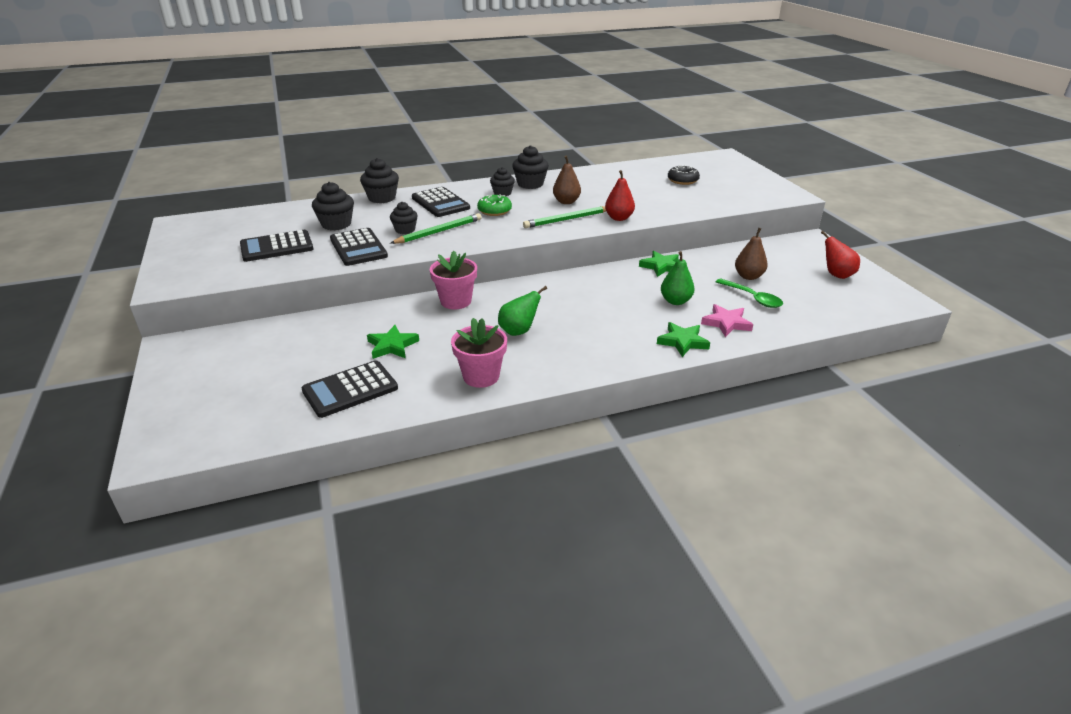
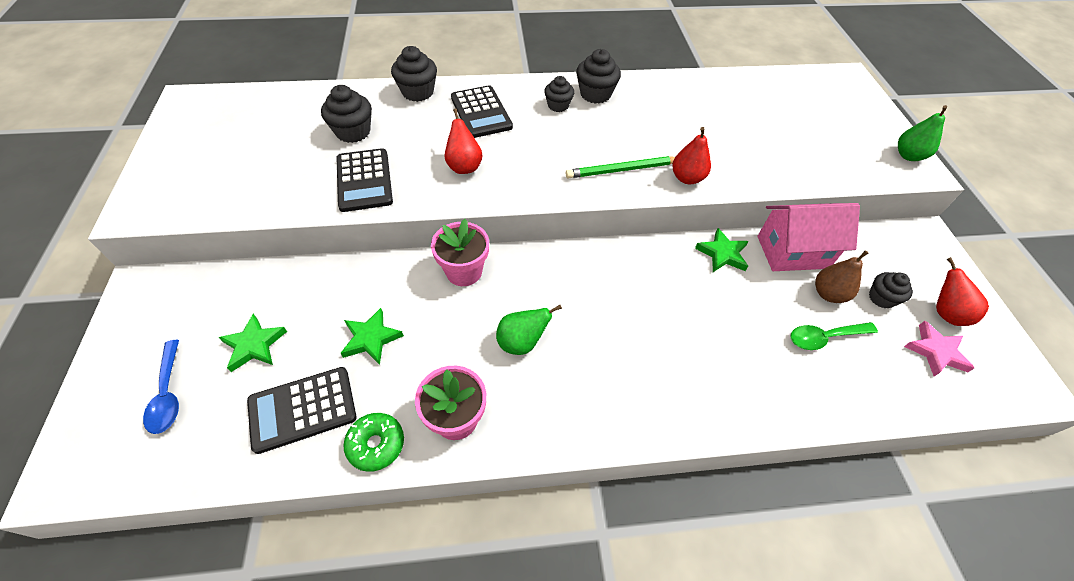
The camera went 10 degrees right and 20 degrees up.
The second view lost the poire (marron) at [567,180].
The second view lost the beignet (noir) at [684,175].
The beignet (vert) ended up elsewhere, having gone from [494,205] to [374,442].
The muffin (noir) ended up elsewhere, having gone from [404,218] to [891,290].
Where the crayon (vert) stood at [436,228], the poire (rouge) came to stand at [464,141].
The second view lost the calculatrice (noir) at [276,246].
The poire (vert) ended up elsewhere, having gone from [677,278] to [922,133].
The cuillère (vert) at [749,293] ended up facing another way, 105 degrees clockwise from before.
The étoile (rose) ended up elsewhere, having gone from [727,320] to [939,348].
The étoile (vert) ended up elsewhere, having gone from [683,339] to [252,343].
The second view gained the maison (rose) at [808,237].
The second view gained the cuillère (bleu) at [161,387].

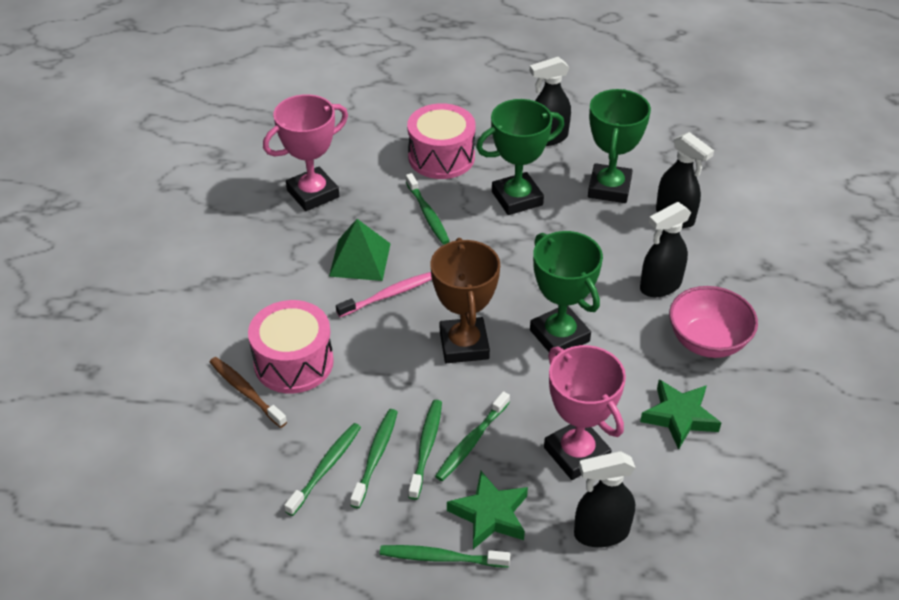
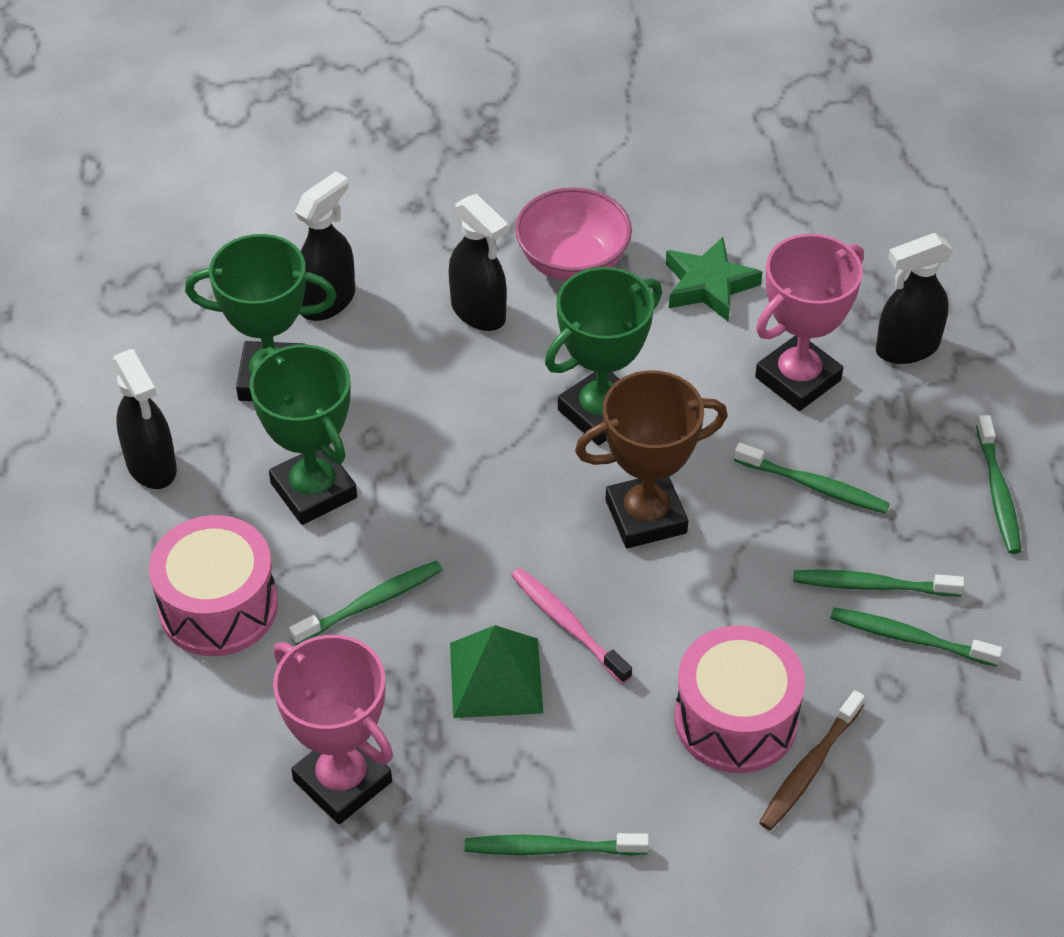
The camera went 100 degrees left and 5 degrees up.
The brosse à dents (vert) ended up elsewhere, having gone from [425,450] to [557,844].
The vaporisateur (noir) at [604,499] ended up facing another way, 90 degrees clockwise from before.
The second view lost the étoile (vert) at [487,510].

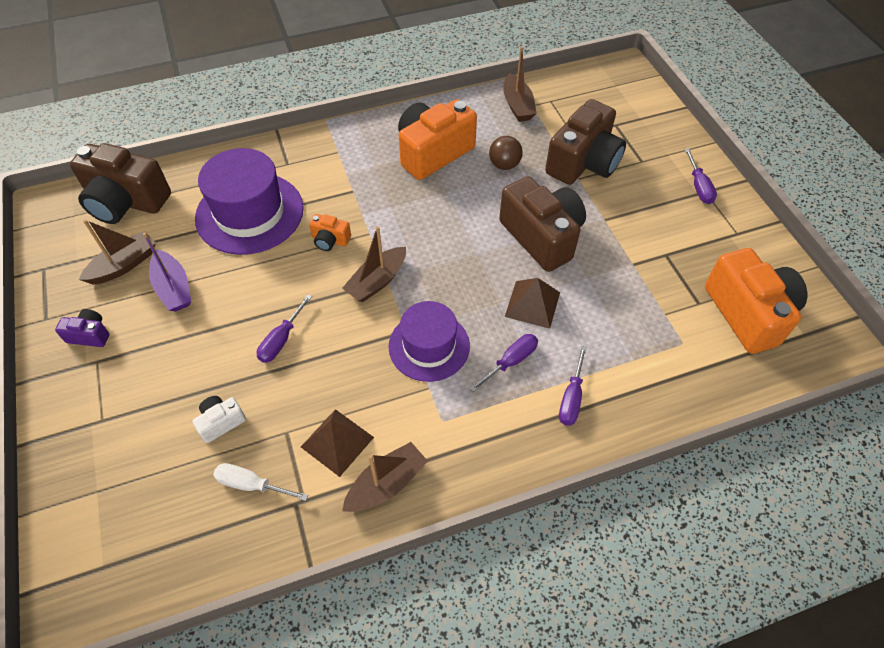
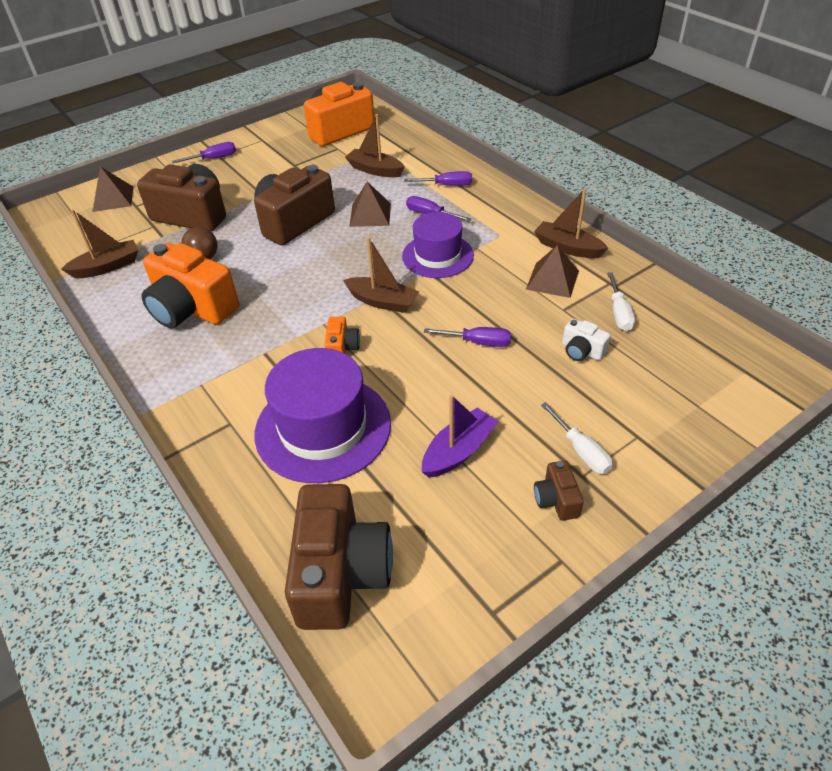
The camera went 105 degrees left and 10 degrees down.
The bateau (marron) ended up elsewhere, having gone from [117,252] to [375,145].
What was the appareil photo (violet) at [82,328] turned into the appareil photo (marron) at [558,490].
The second view gained the pyramide (marron) at [112,189].
The second view gained the tournevis (blanc) at [577,438].

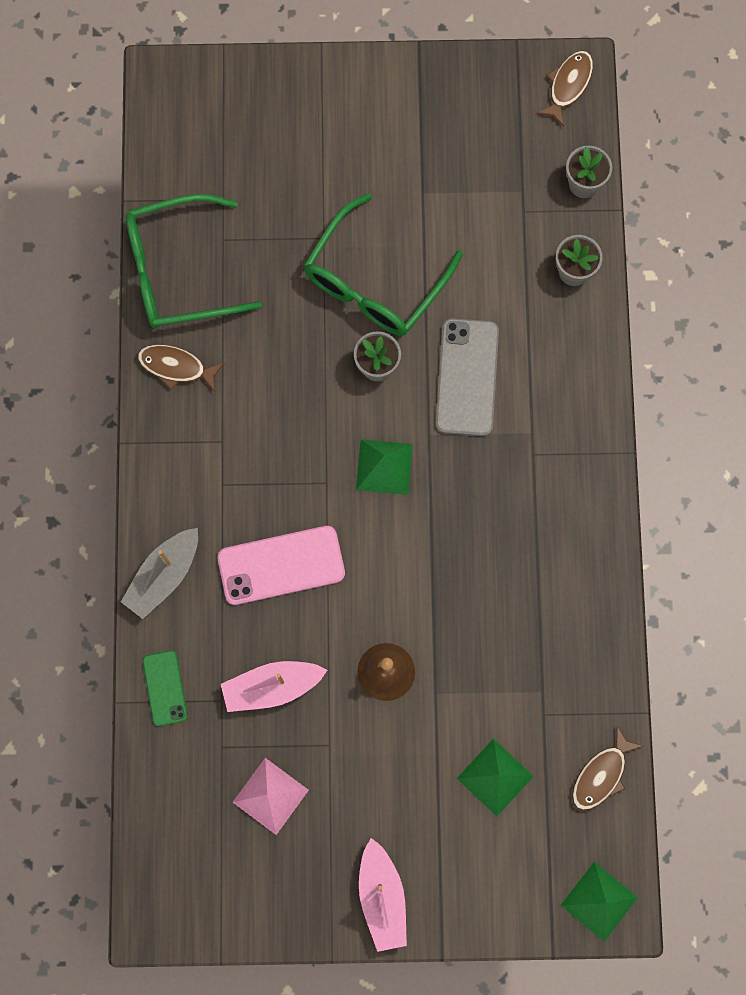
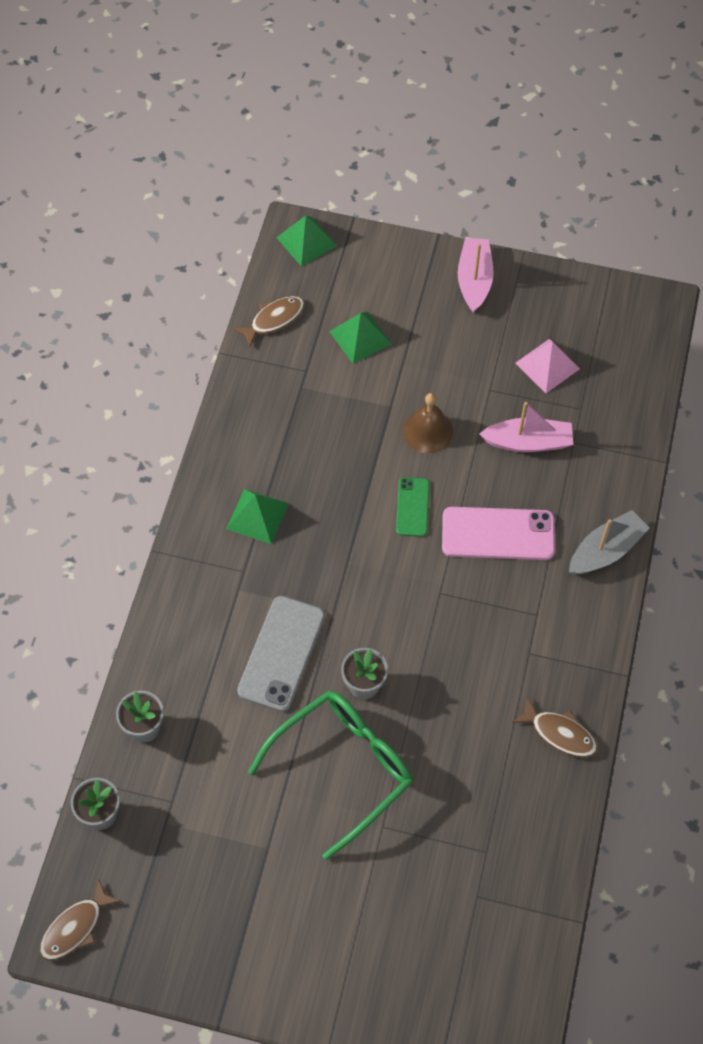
The camera went 165 degrees left and 15 degrees down.
The second view lost the lunettes (vert) at [194,261].
The pyramide (vert) ended up elsewhere, having gone from [384,467] to [257,516].
The téléphone (vert) ended up elsewhere, having gone from [165,688] to [413,507].

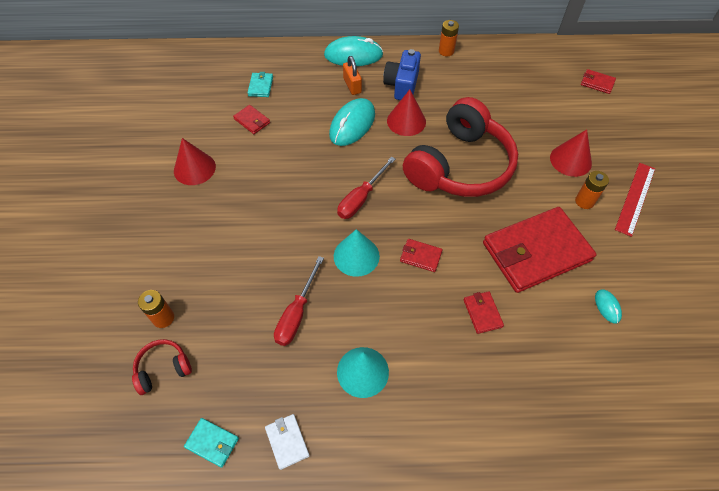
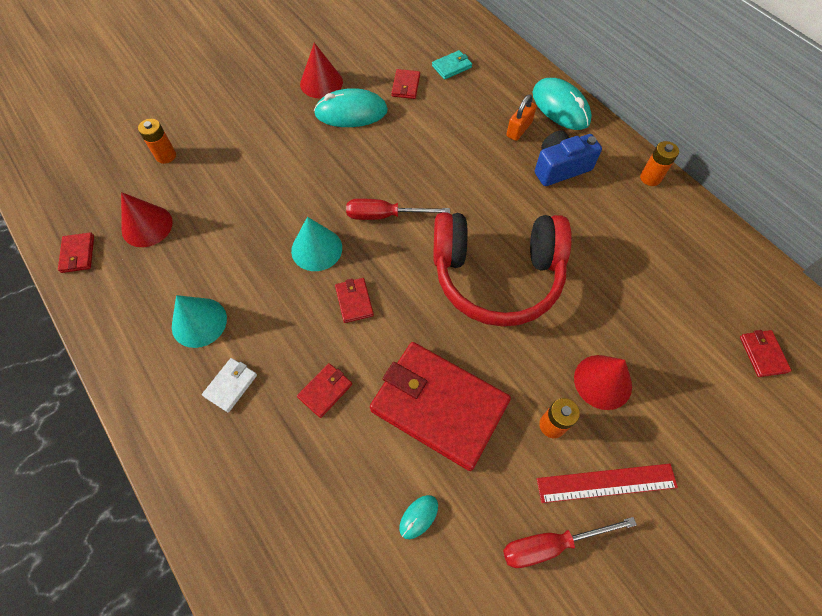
The camera went 55 degrees right and 5 degrees up.
The cône (rouge) ended up elsewhere, having gone from [406,112] to [147,219].
The souris (turquoise) ended up elsewhere, having gone from [352,122] to [351,107].
The tournevis (rouge) ended up elsewhere, having gone from [299,301] to [570,542].
The second view lost the casque audio (rouge) at [162,367].
The portefeuille (blanc) ended up elsewhere, having gone from [287,442] to [229,385].
What was the portefeuille (turquoise) at [211,443] turned into the portefeuille (rouge) at [76,252].

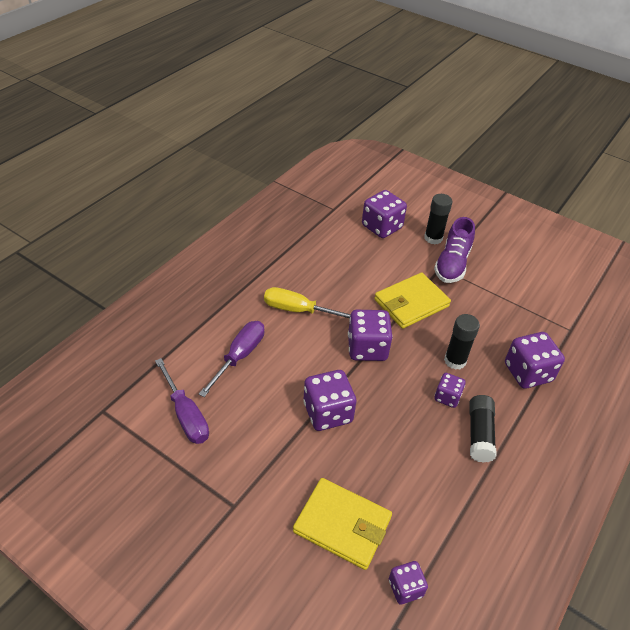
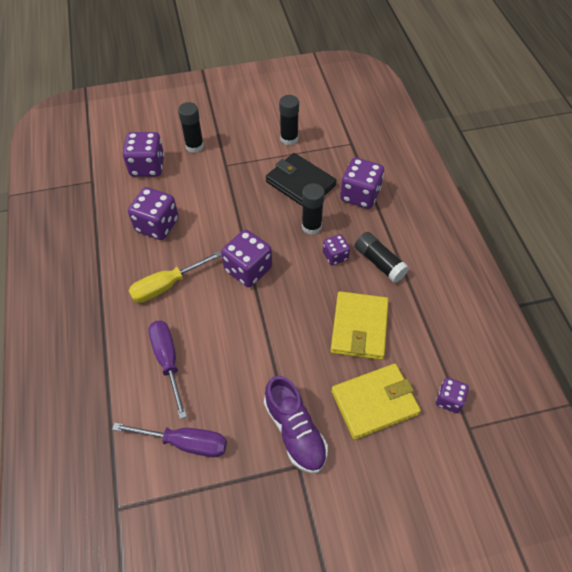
The camera went 45 degrees left and 10 degrees up.
The chaussure (violet) ended up elsewhere, having gone from [454,250] to [296,424].
The portefeuille (jaune) ended up elsewhere, having gone from [412,301] to [359,325].
The dé (violet) ended up elsewhere, having gone from [329,400] to [153,213].
The second view gained the bâton de colle (noir) at [289,120].
The second view gained the portefeuille (noir) at [301,179].

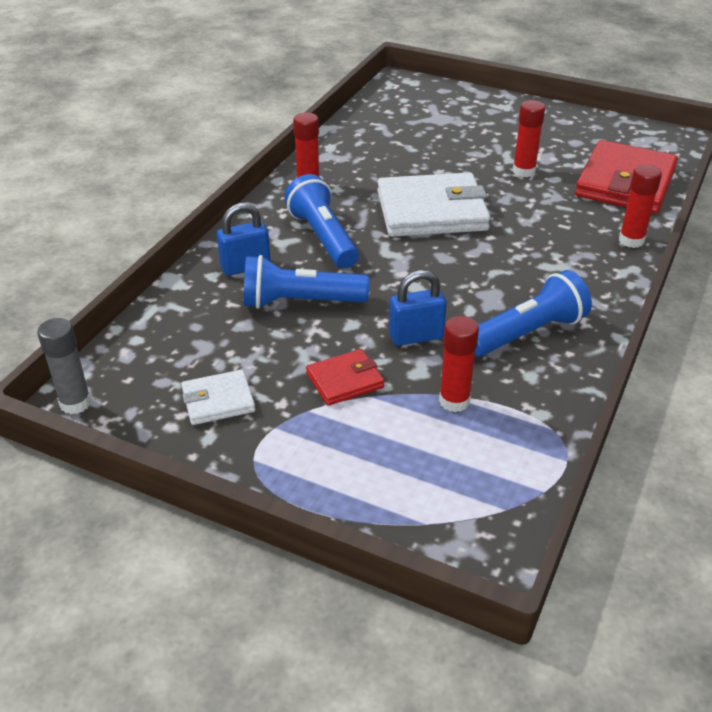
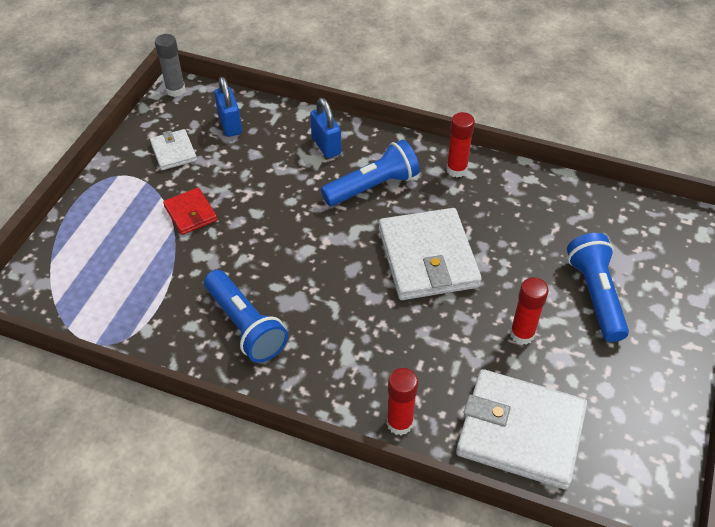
The camera went 85 degrees right and 10 degrees up.
What was the portefeuille (rouge) at [626,177] turned into the portefeuille (blanc) at [521,429].
The lampe de poche (bleu) ended up elsewhere, having gone from [306,282] to [598,287].
The cadenas (bleu) ended up elsewhere, having gone from [418,308] to [228,107].
The second view lost the bâton de colle (rouge) at [459,364].

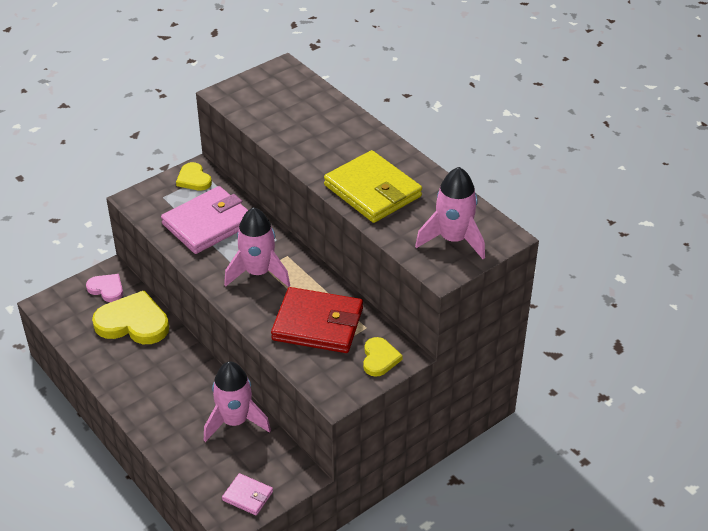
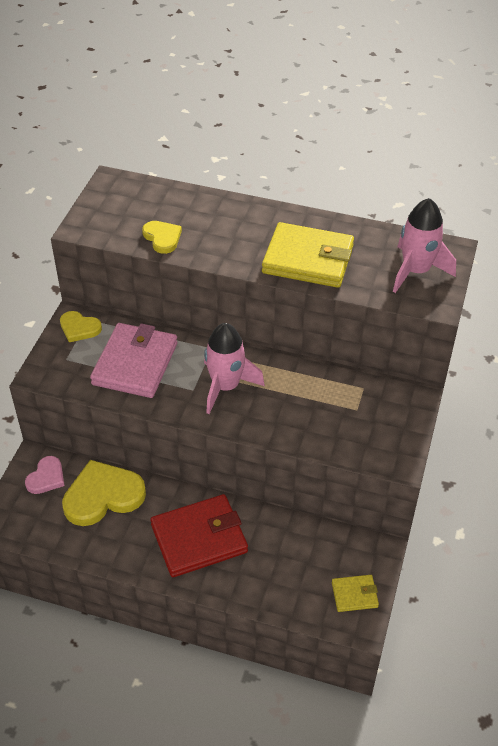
The camera went 35 degrees left and 5 degrees up.
The cœur (rose) at [104,288] ended up facing another way, 120 degrees clockwise from before.
The portefeuille (rouge) ended up elsewhere, having gone from [317,320] to [199,535].
The cœur (jaune) ended up elsewhere, having gone from [383,357] to [162,237].
The second view lost the fusée (rose) at [237,402].
What was the portefeuille (rose) at [247,494] turned into the portefeuille (jaune) at [355,593].

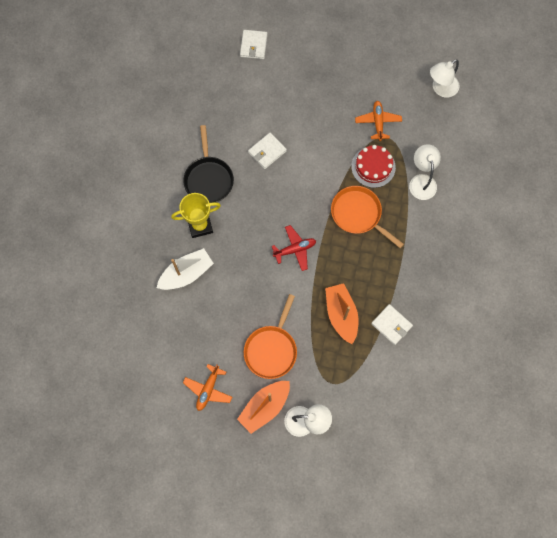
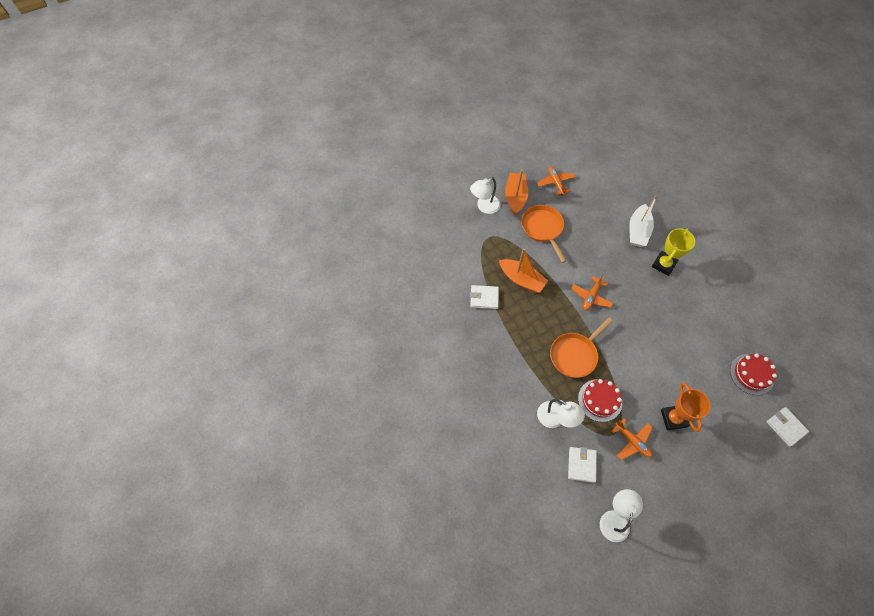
The camera went 140 degrees right and 10 degrees down.
The second view lost the poêle (noir) at [209,164].
The portefeuille (blanc) ended up elsewhere, having gone from [267,151] to [582,465].
The poêle (orange) at [367,217] ended up facing another way, 135 degrees clockwise from before.
What was the avion (rouge) at [294,248] turned into the avion (orange) at [592,292].
The second view gained the gâteau (rouge) at [753,374].
The second view gained the trophée (orange) at [686,407].

